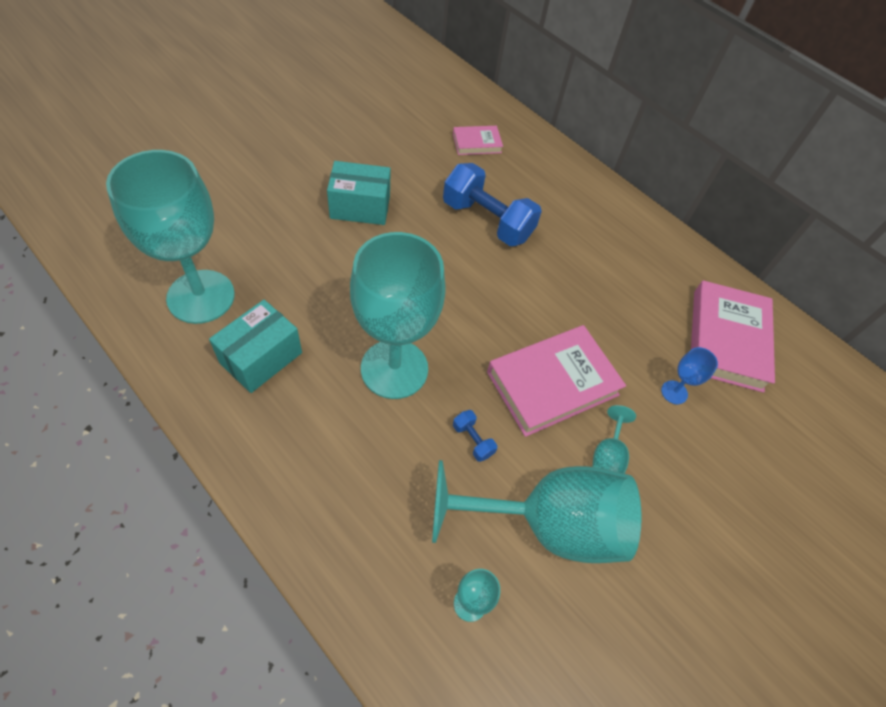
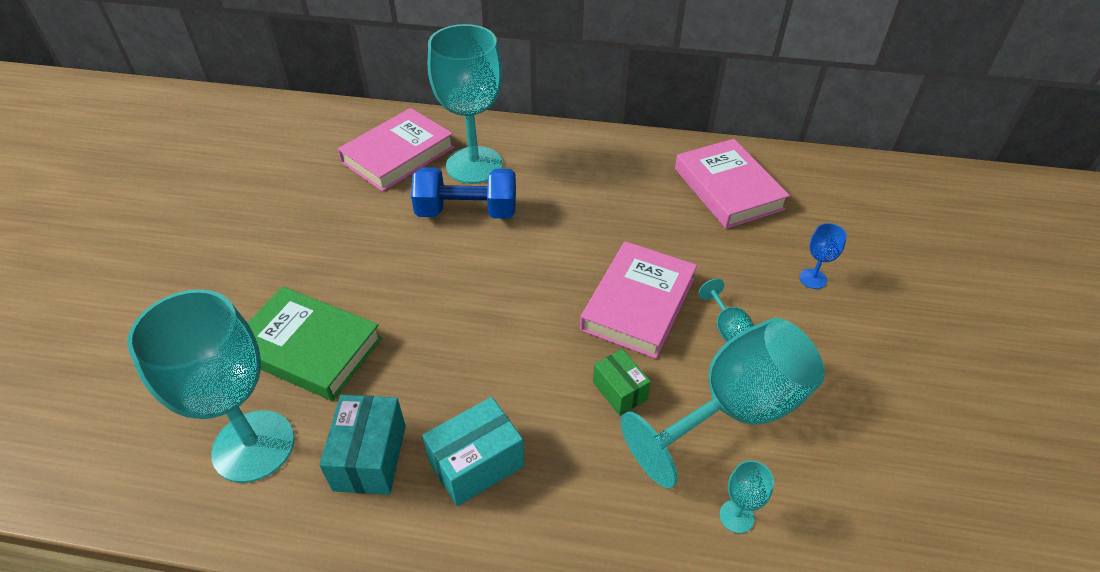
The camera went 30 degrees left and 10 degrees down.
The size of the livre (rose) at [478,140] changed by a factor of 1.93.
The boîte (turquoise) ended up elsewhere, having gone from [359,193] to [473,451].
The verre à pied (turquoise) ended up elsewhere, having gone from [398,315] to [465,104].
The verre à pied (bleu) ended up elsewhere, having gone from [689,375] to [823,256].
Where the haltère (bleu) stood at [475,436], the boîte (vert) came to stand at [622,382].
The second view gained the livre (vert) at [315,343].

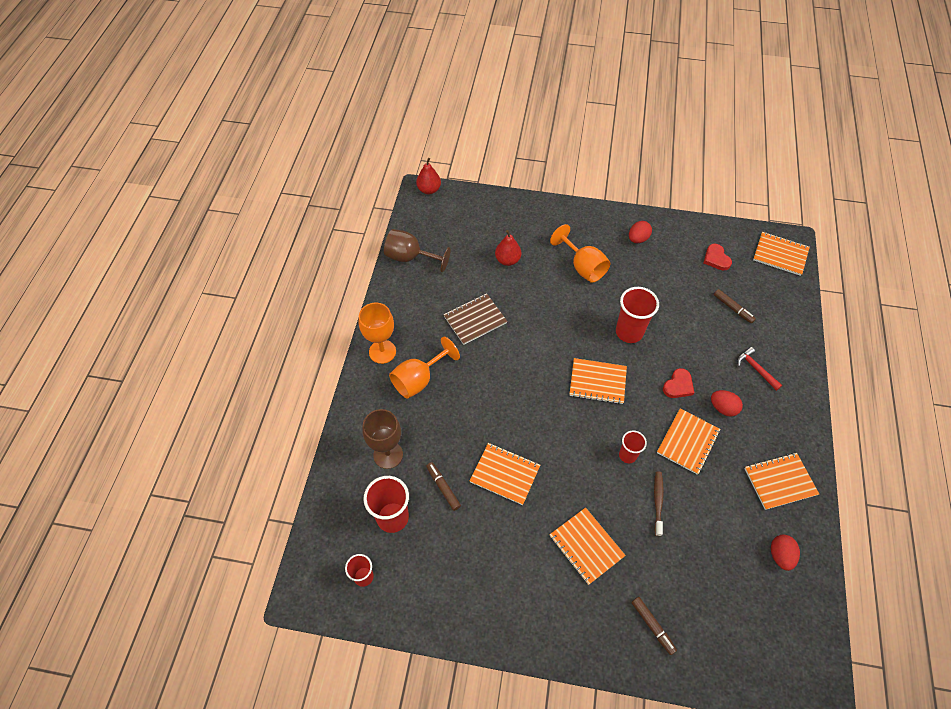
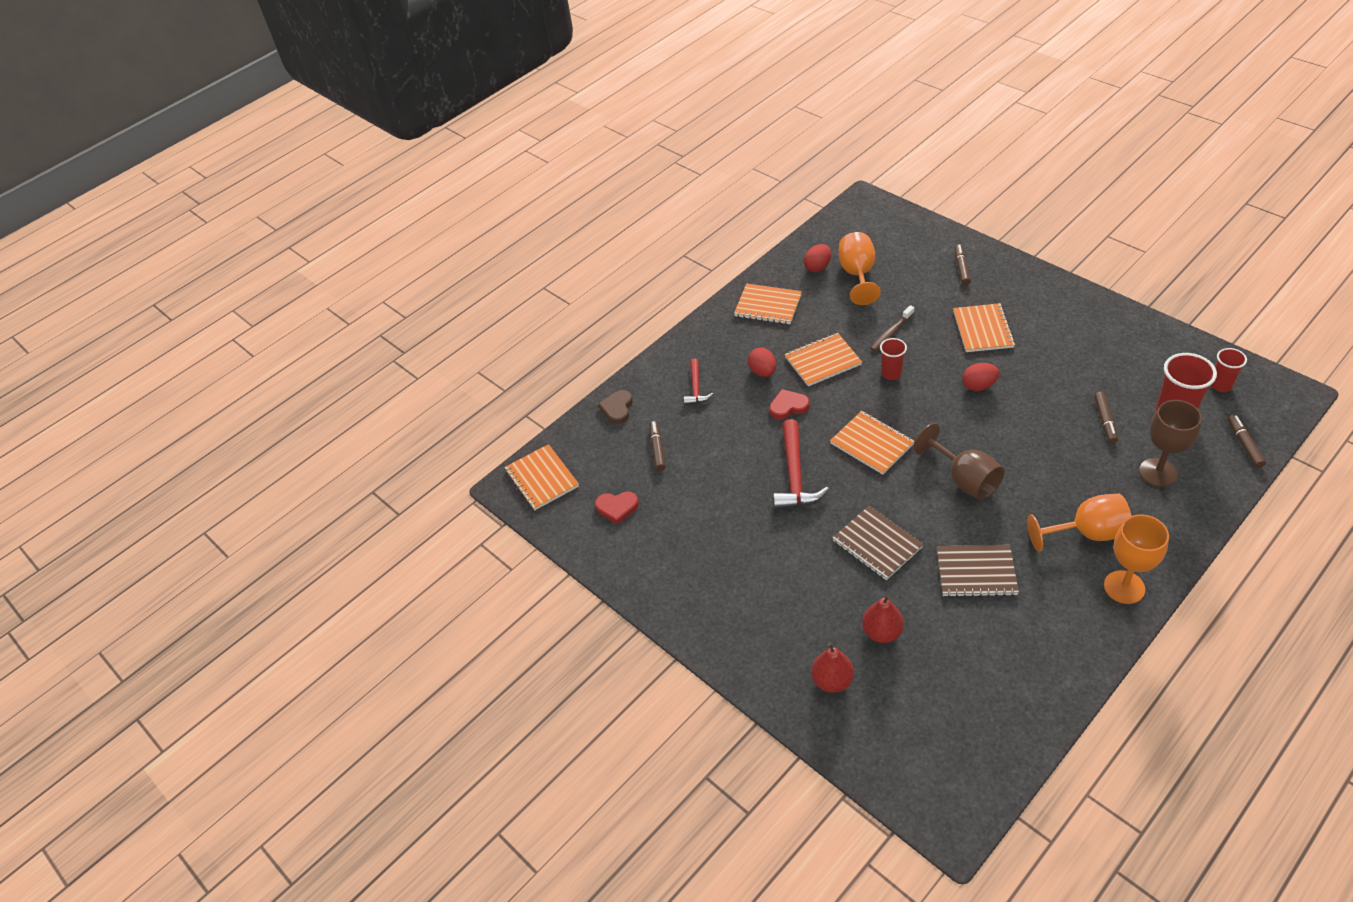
The camera went 140 degrees left and 10 degrees down.
The poire (rouge) ended up elsewhere, having gone from [428,176] to [832,667].
The œuf (rouge) ended up elsewhere, having gone from [640,232] to [980,377].
The verre à pied (orange) ended up elsewhere, having gone from [580,253] to [859,268].
The verre à pied (marron) ended up elsewhere, having gone from [417,250] to [959,461].
The cœur (rouge) at [717,257] ended up facing another way, 75 degrees clockwise from before.
Where the gobelet (rouge) stood at [637,315], the marteau (rouge) came to stand at [801,464].
The second view lost the carnet (orange) at [505,474].
The second view gained the cœur (marron) at [615,407].
The second view gained the feutre (marron) at [1247,441].
The second view gained the carnet (marron) at [878,543].

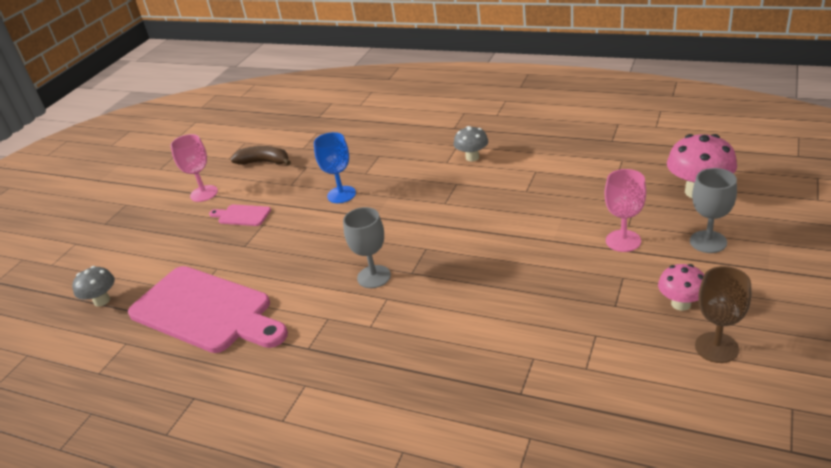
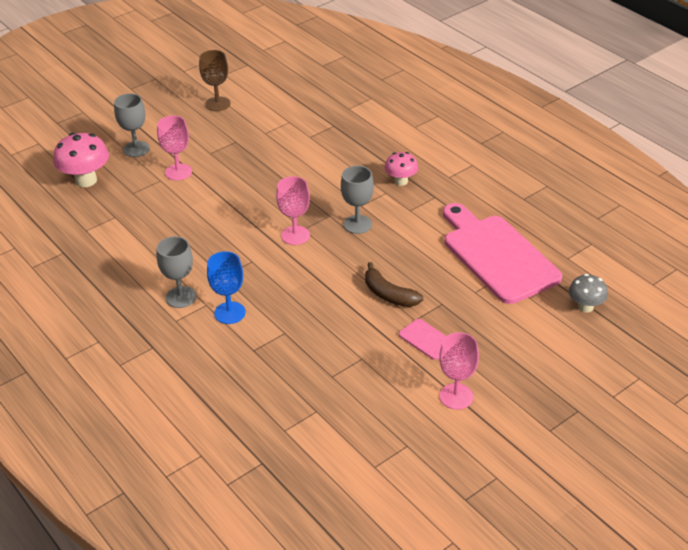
The camera went 155 degrees left and 5 degrees up.
Where the champignon (gris) stood at [471,144], the verre à pied (gris) came to stand at [176,272].
The verre à pied (bleu) ended up elsewhere, having gone from [335,167] to [226,287].
The banane (marron) ended up elsewhere, having gone from [261,155] to [394,284].
The champignon (rose) ended up elsewhere, having gone from [681,287] to [401,169].
The second view gained the verre à pied (rose) at [293,210].

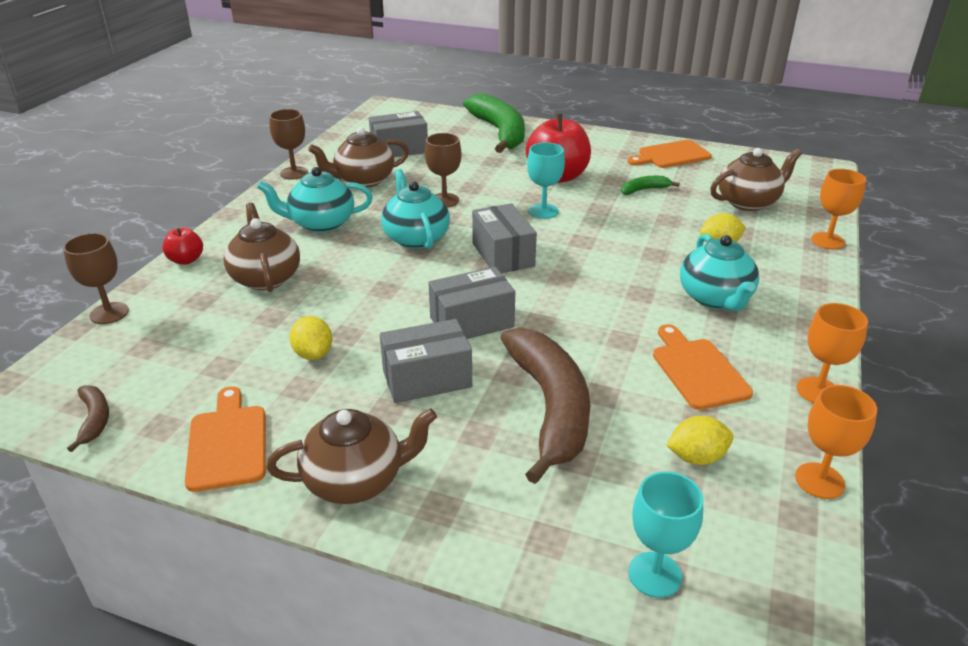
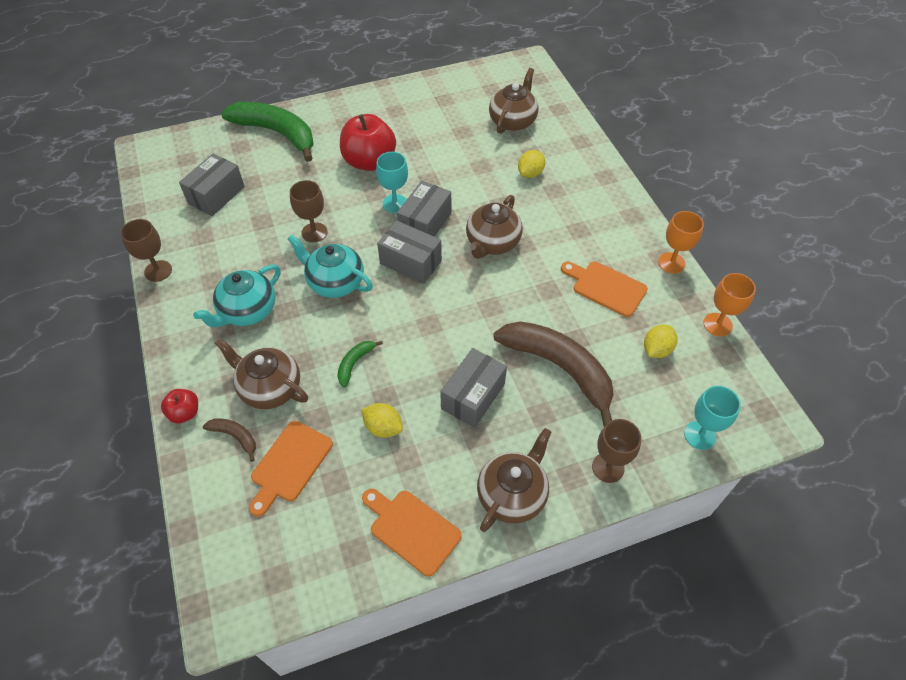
The camera went 40 degrees left and 20 degrees up.
The théière (marron) ended up elsewhere, having gone from [358,157] to [494,227].
The planche à découper (orange) ended up elsewhere, having gone from [670,154] to [291,469].
The second view lost the verre à pied (orange) at [838,209].
The banane (vert) ended up elsewhere, having gone from [650,185] to [360,364].
The verre à pied (marron) ended up elsewhere, having gone from [96,278] to [616,451].
The second view lost the théière (turquoise) at [719,272].
The boîte (gris) ended up elsewhere, having gone from [471,303] to [424,209].
The banane (marron) ended up elsewhere, having gone from [88,418] to [229,440].

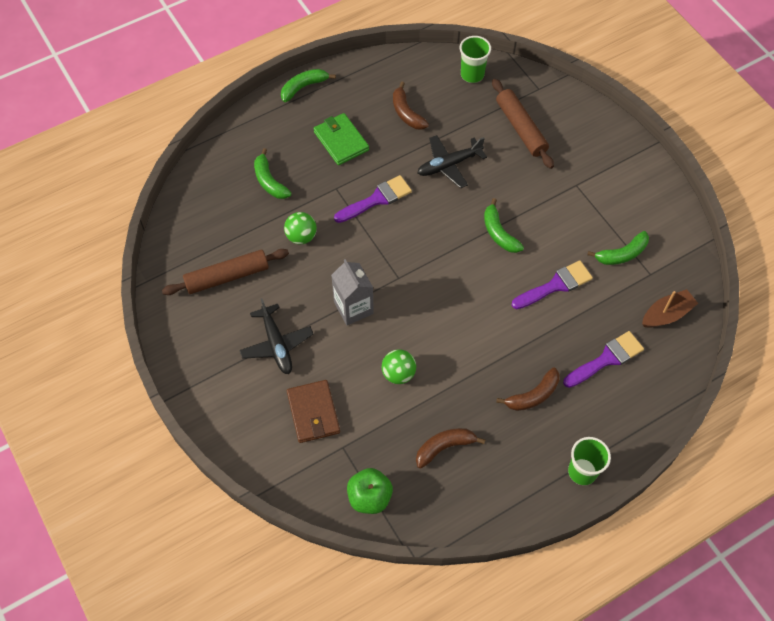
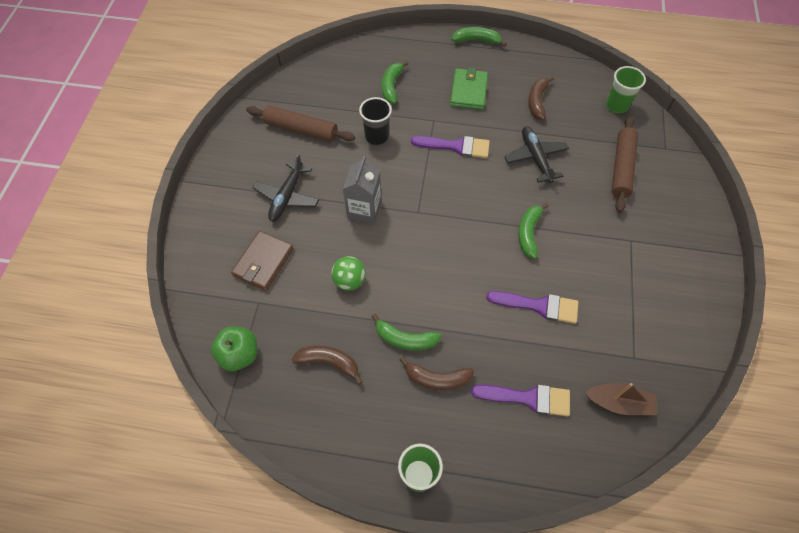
The camera went 40 degrees right and 0 degrees up.
The avion (noir) at [452,161] ended up facing another way, 60 degrees clockwise from before.
Where the balle (vert) stood at [300,228], the gobelet (noir) came to stand at [375,121].
The banane (vert) ended up elsewhere, having gone from [618,248] to [406,332].

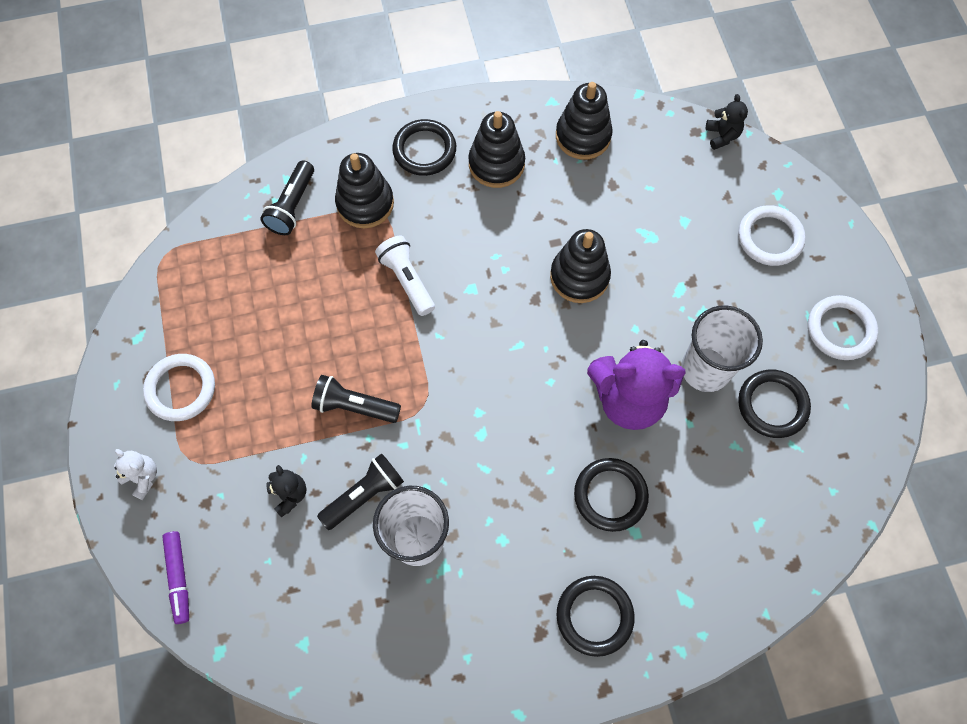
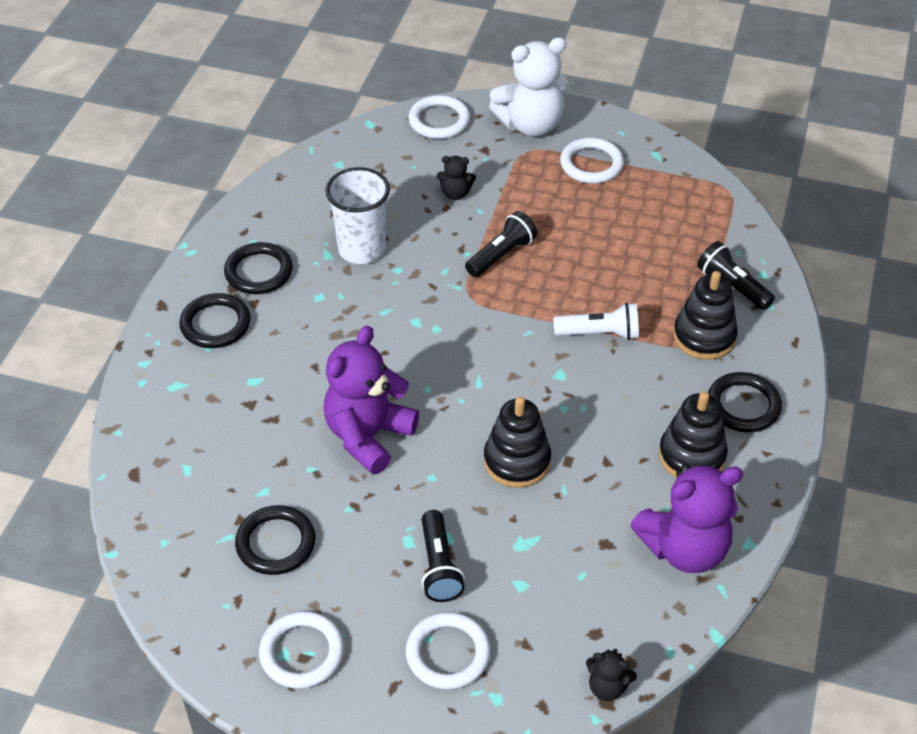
The camera went 120 degrees right and 20 degrees down.
Where the jouet à empiler (noir) stood at [584,120], the ours en peluche (violet) came to stand at [686,518].
The second view lost the gobelet (blanc) at [722,348].
The size of the ours en peluche (blanc) at [135,474] changed by a factor of 2.15.
The lampe de poche (noir) ended up elsewhere, having gone from [360,491] to [443,556].
The anneau (noir) ended up elsewhere, having gone from [611,495] to [258,268].
Where the feutre (violet) stood at [175,577], the anneau (blanc) came to stand at [439,117].

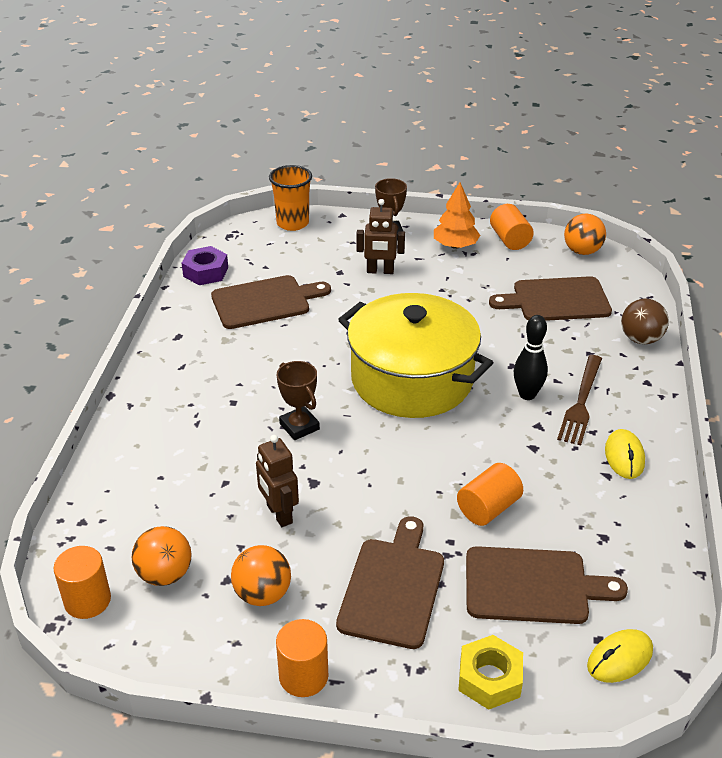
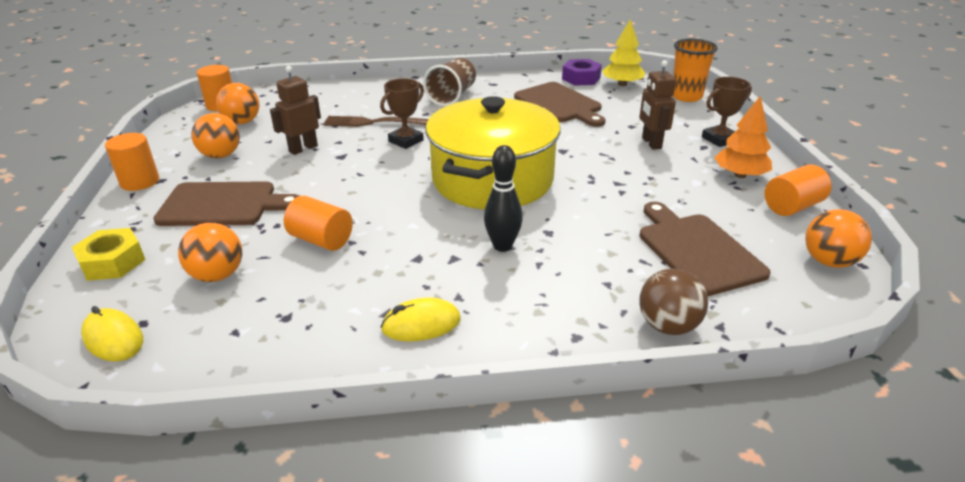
The camera went 75 degrees right and 5 degrees down.
The fourchette (marron) ended up elsewhere, having gone from [579,400] to [375,121].
Where the planche à découper (marron) stood at [547,585], the balle (orange) came to stand at [210,252].
The second view gained the arbre (jaune) at [624,52].
The second view gained the gobelet (marron) at [449,82].

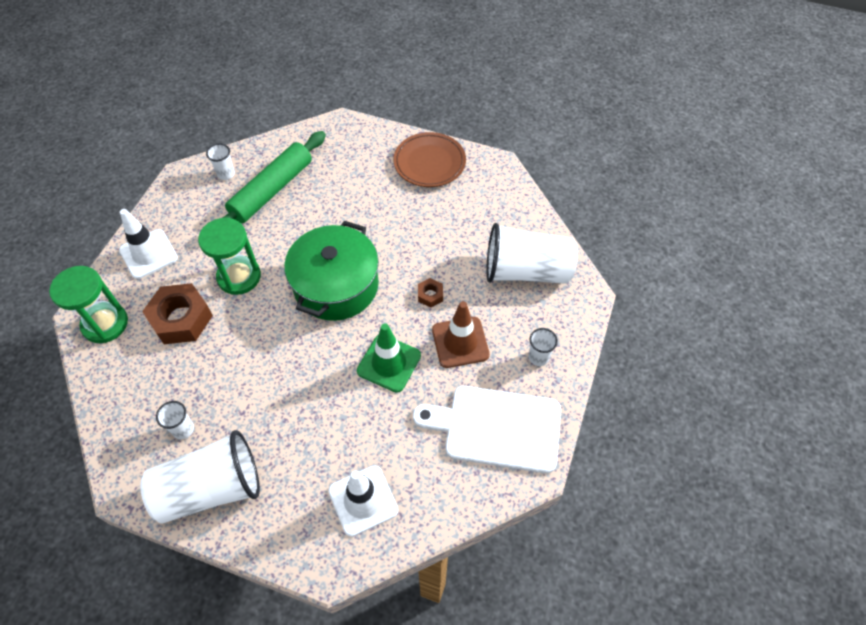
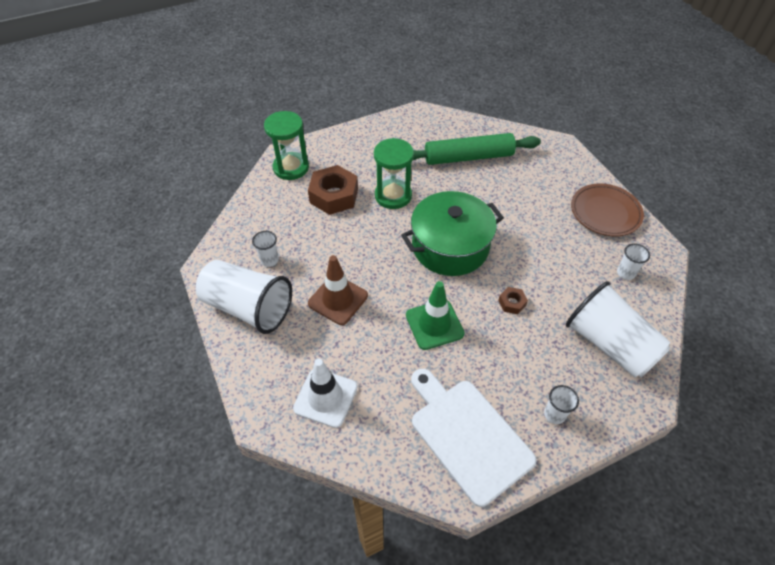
The camera went 45 degrees right and 5 degrees down.
The gobelet (blanc) ended up elsewhere, having gone from [220,161] to [633,261].
The second view lost the cône de chantier (blanc) at [148,244].
The cône de chantier (marron) ended up elsewhere, having gone from [461,334] to [338,290].

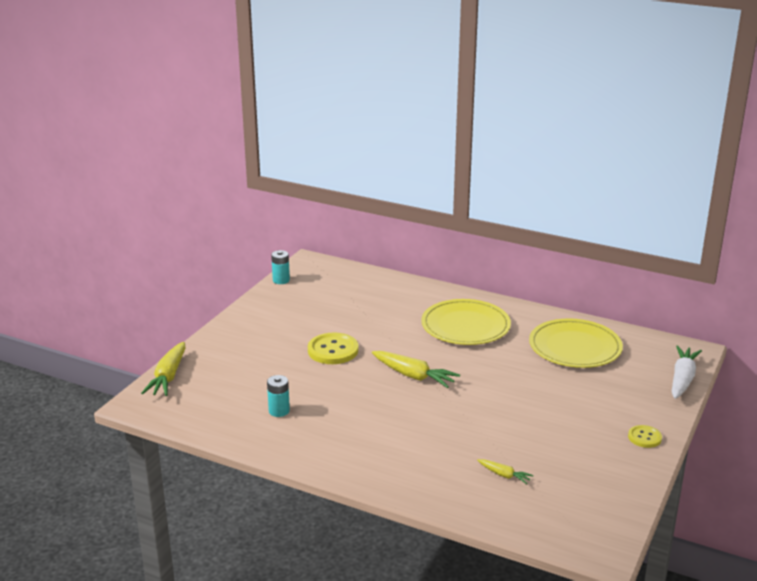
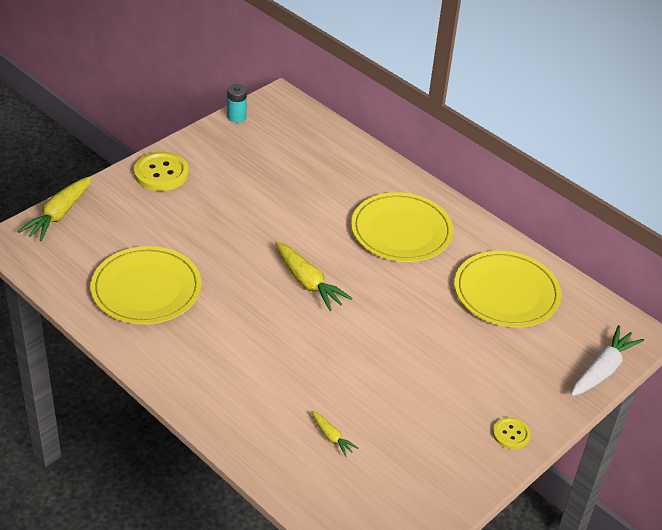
The camera went 15 degrees right and 15 degrees up.
The bouton (jaune) ended up elsewhere, having gone from [333,348] to [161,171].
Where the pile (turquoise) stood at [278,396], the assiette (jaune) came to stand at [146,285].

